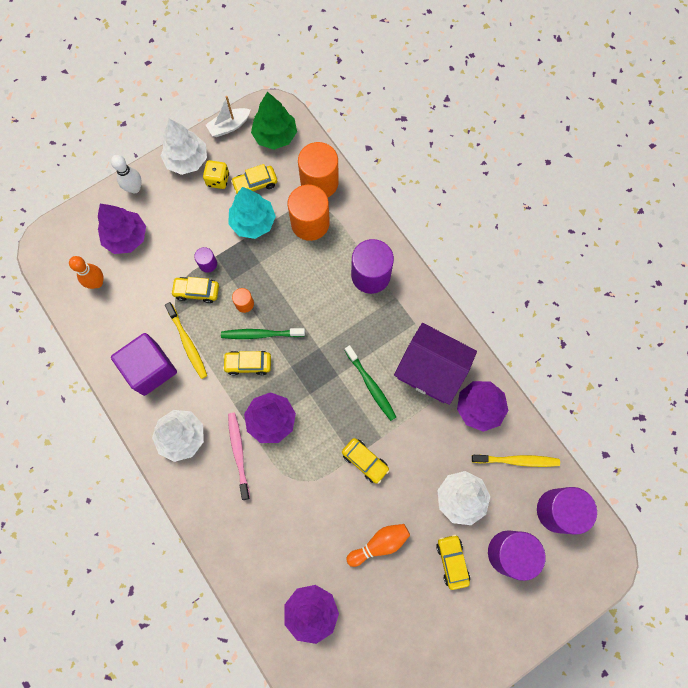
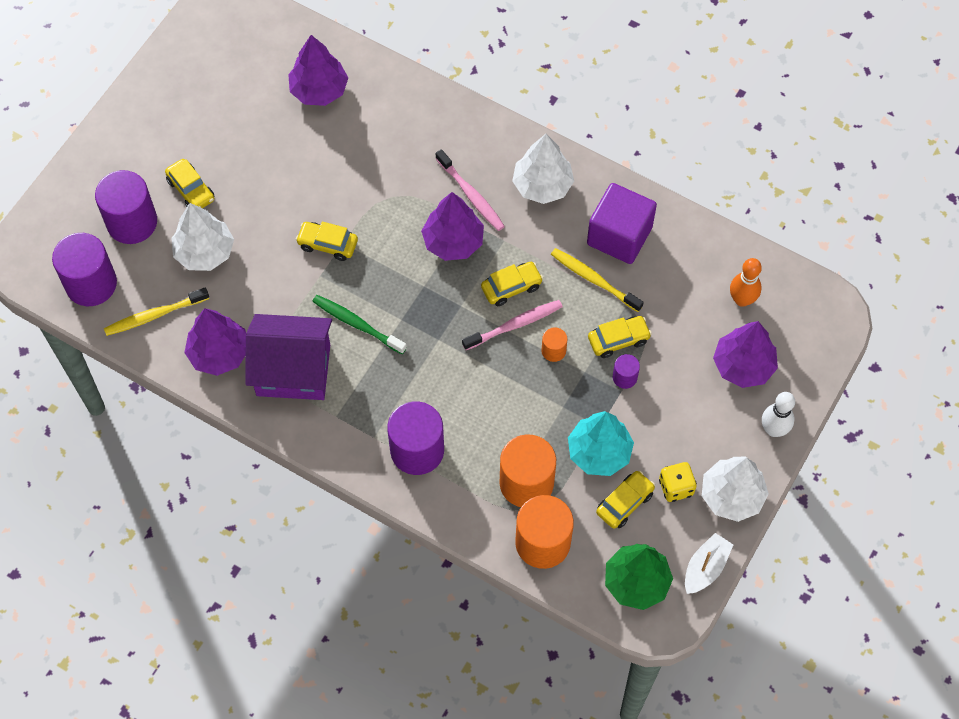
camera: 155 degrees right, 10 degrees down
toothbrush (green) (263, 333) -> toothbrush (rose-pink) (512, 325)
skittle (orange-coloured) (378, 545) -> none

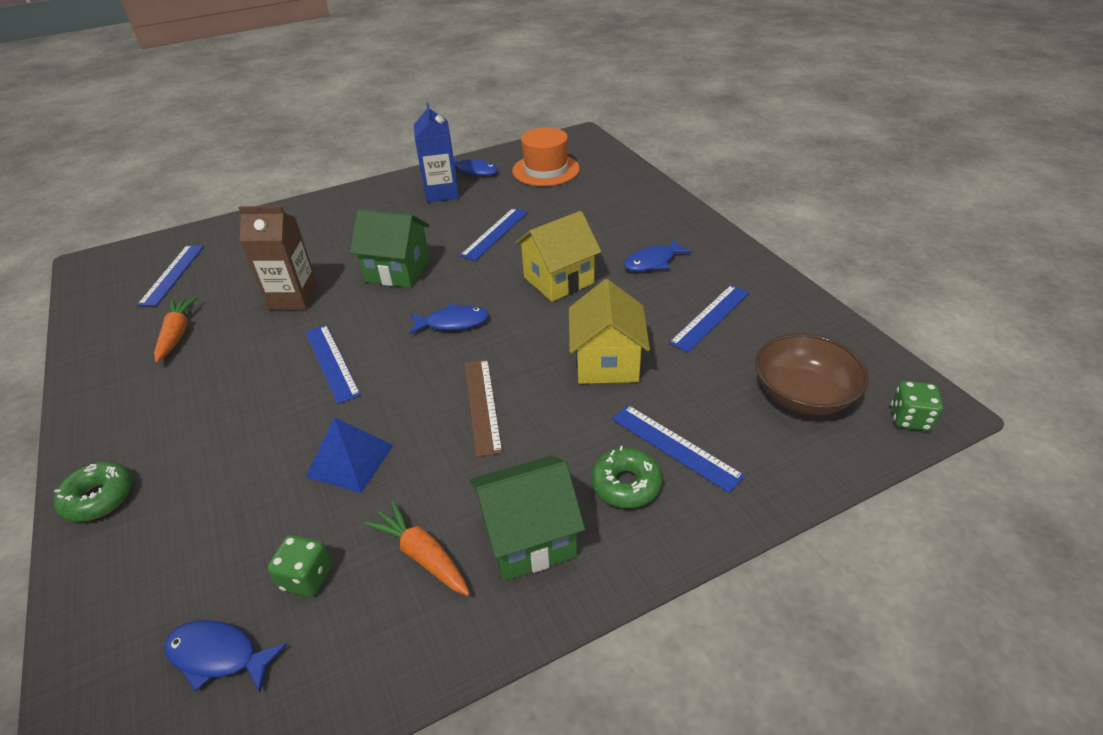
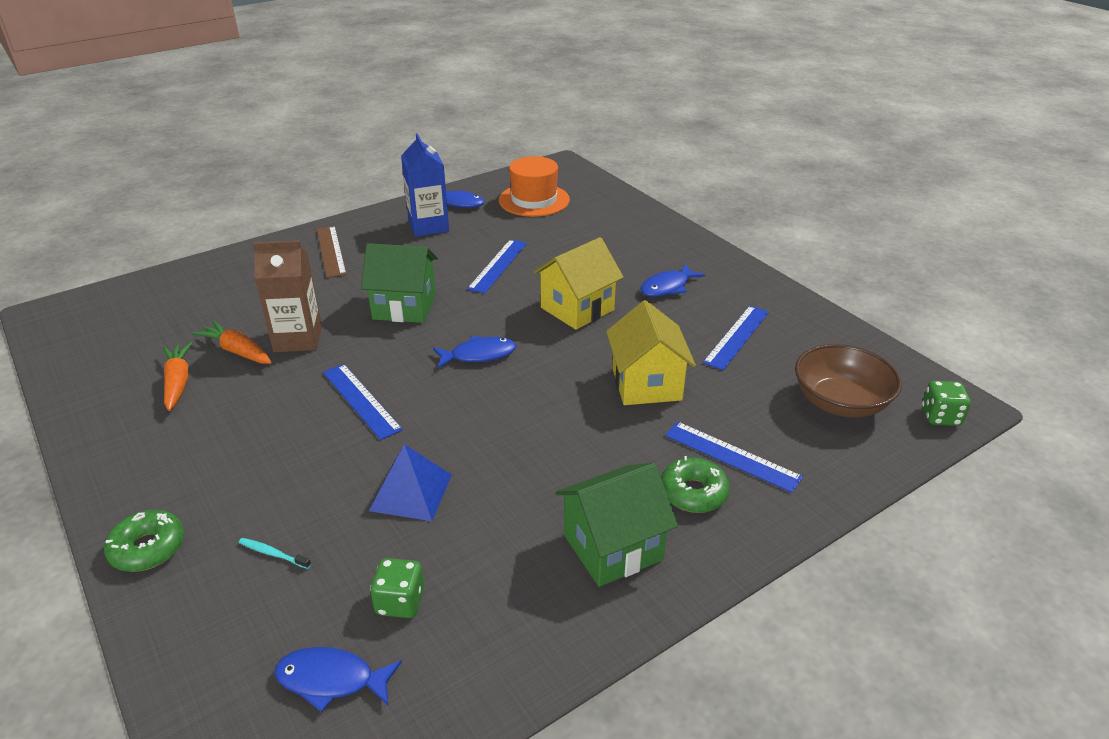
camera: 10 degrees left, 5 degrees down
ruler (royal blue) (170, 275) -> none
ruler (brown) (484, 408) -> ruler (brown) (332, 252), move
toy carrot (orange-coloured) (417, 548) -> toy carrot (orange-coloured) (232, 342), move
none -> toothbrush (aqua) (275, 553)

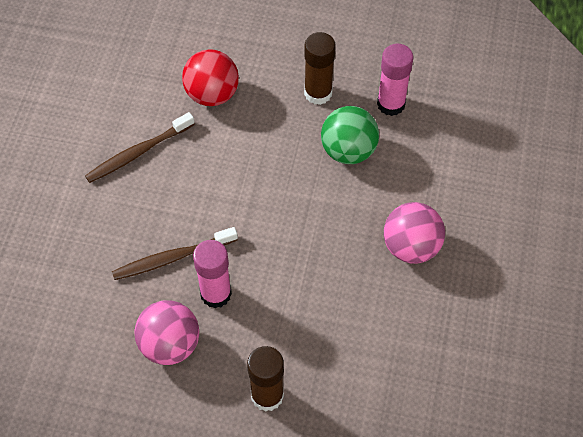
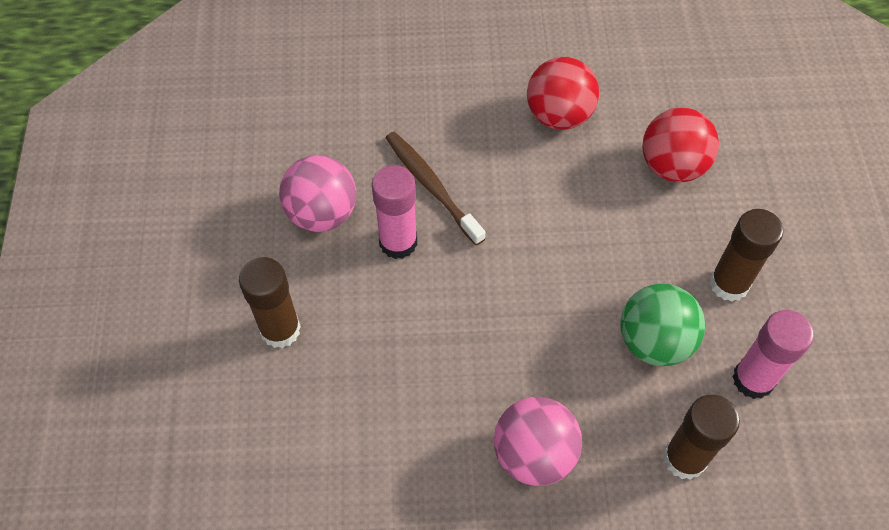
camera: 75 degrees right, 0 degrees up
toothbrush (brown) (140, 147) -> ball (crimson) (563, 93)
none -> stick of glue (brown) (701, 437)

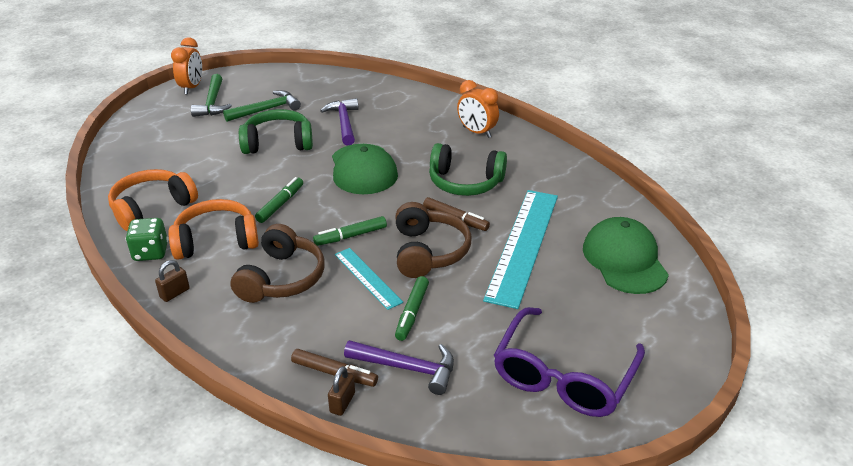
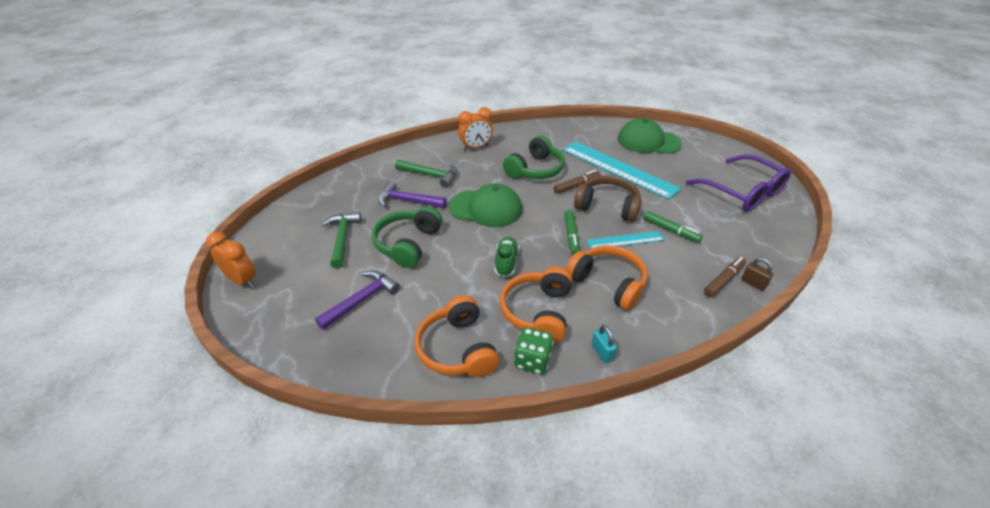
camera: 65 degrees left, 5 degrees up
carpenter's hammer (green) (211, 95) -> carpenter's hammer (green) (426, 173), move
marker pen (green) (279, 200) -> shoe (green) (507, 257)
headset (brown) (277, 263) -> headset (orange-coloured) (607, 278)
small lock (brown) (172, 281) -> small lock (aqua) (604, 344)
carpenter's hammer (royal purple) (399, 367) -> carpenter's hammer (royal purple) (357, 300), move

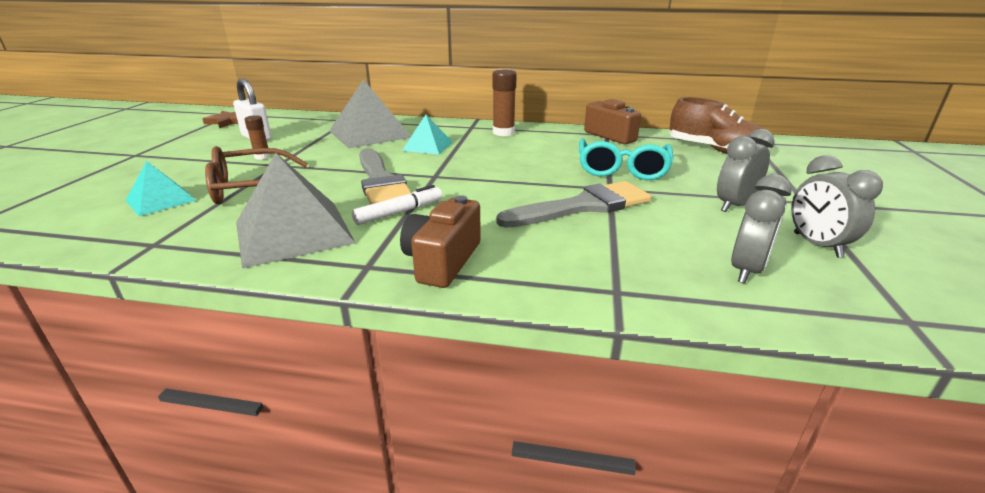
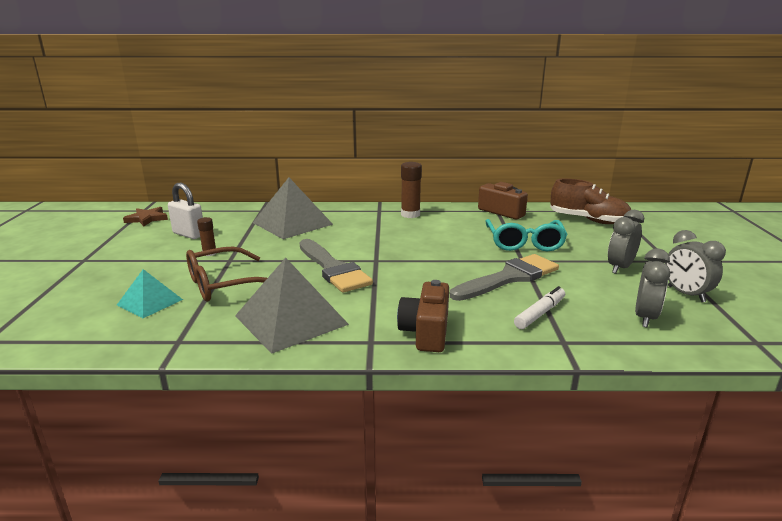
camera: 10 degrees left, 5 degrees down
solid pyramid (aqua) (427, 134) -> none
marker pen (snow-white) (397, 205) -> marker pen (snow-white) (539, 307), move

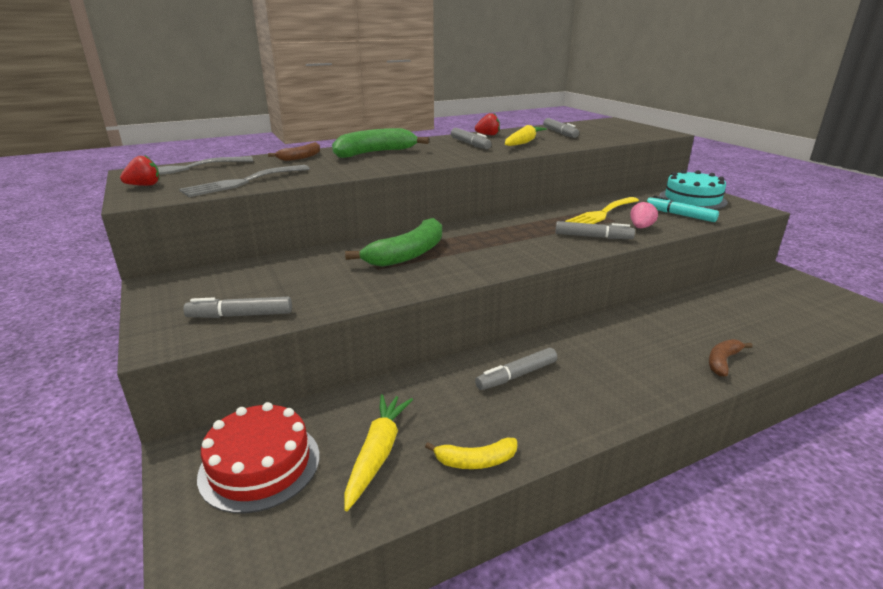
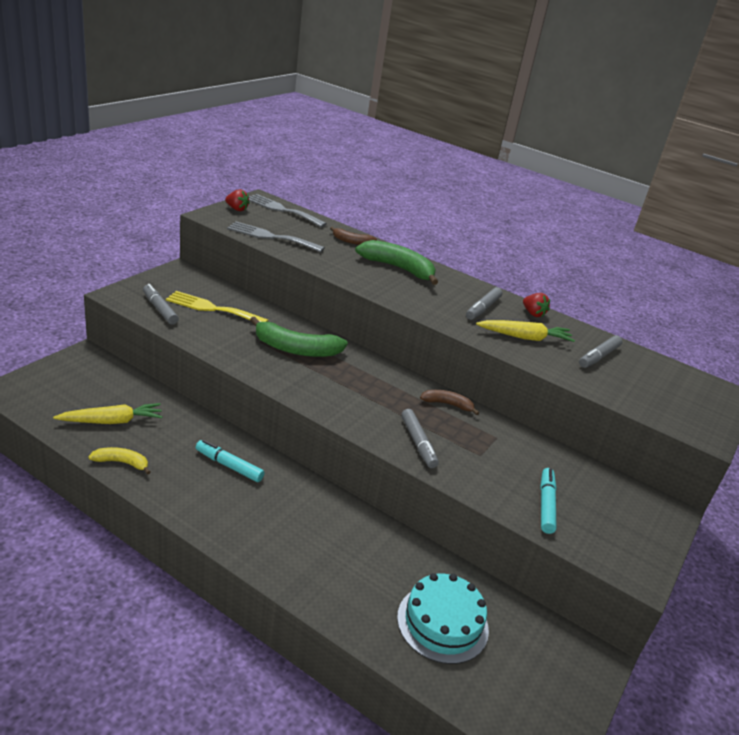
camera: 55 degrees right, 5 degrees up
gateau (aqua) (693, 190) -> gateau (aqua) (443, 618), move
table fork (bright yellow) (602, 210) -> table fork (bright yellow) (217, 306), move
strawberry (rose-pink) (644, 214) -> none
banana (brown) (731, 358) -> banana (brown) (449, 402), move
marker pen (gray) (516, 369) -> marker pen (aqua) (230, 461)
gateau (crimson) (258, 457) -> none
banana (bright yellow) (471, 453) -> banana (bright yellow) (119, 460), 135 degrees clockwise

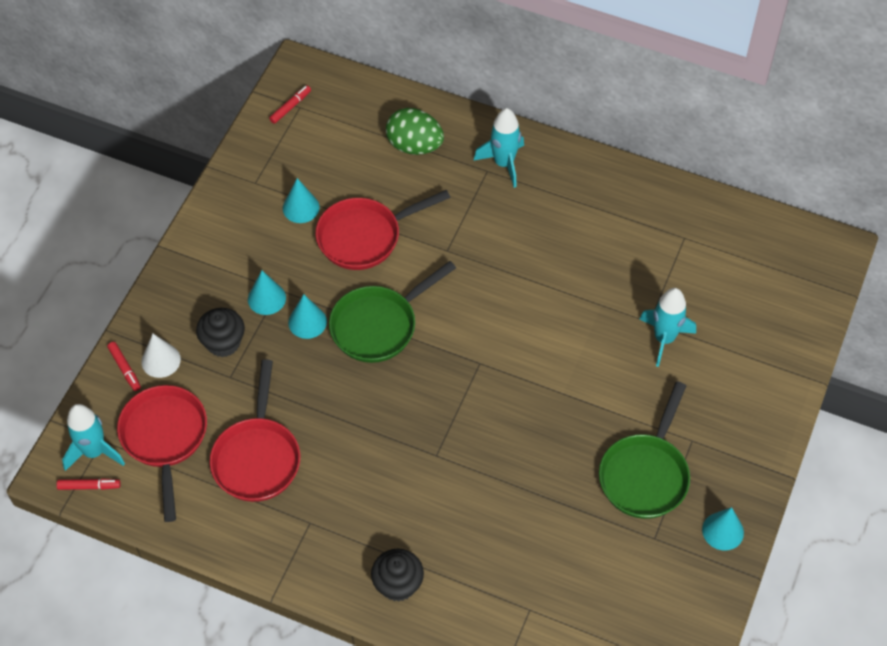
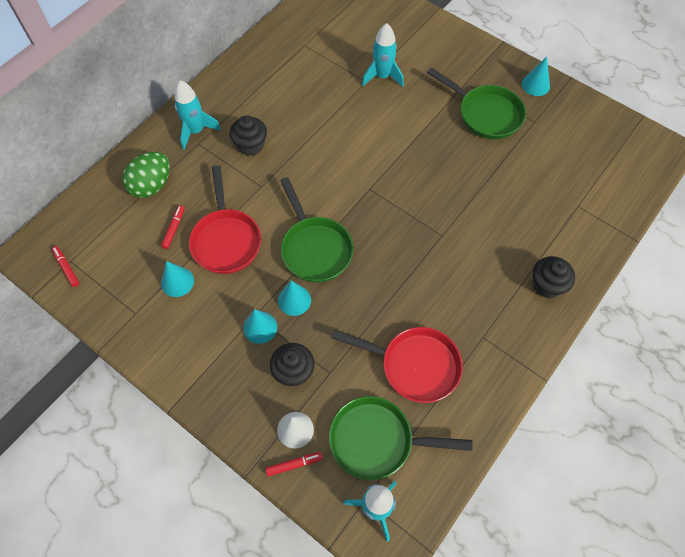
camera: 75 degrees left, 5 degrees up
pan (crimson) (162, 453) -> pan (green) (401, 438)
marker pen (crimson) (89, 484) -> marker pen (crimson) (172, 227), move
none -> cupcake (black) (248, 135)

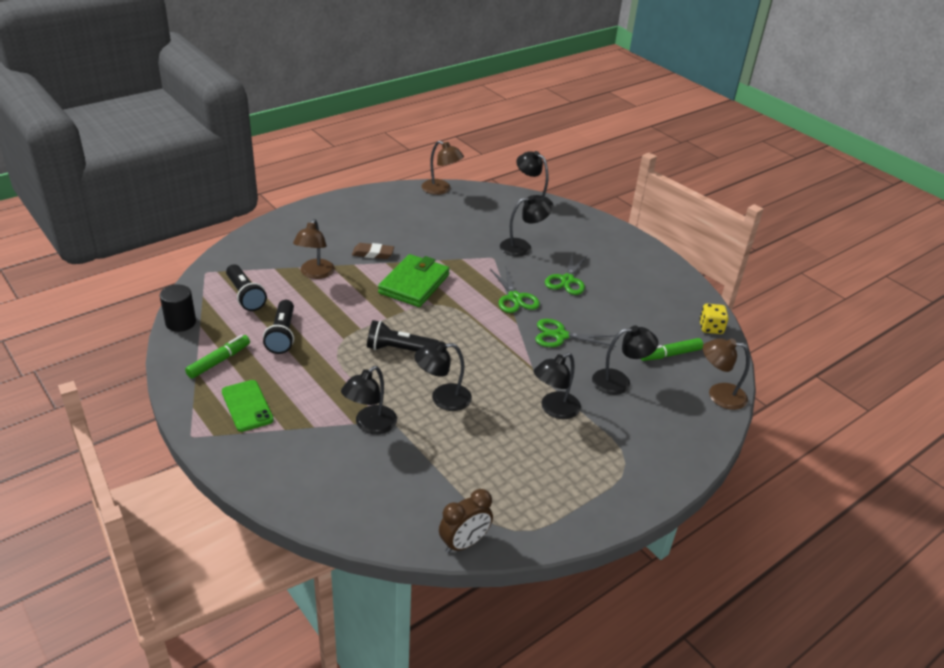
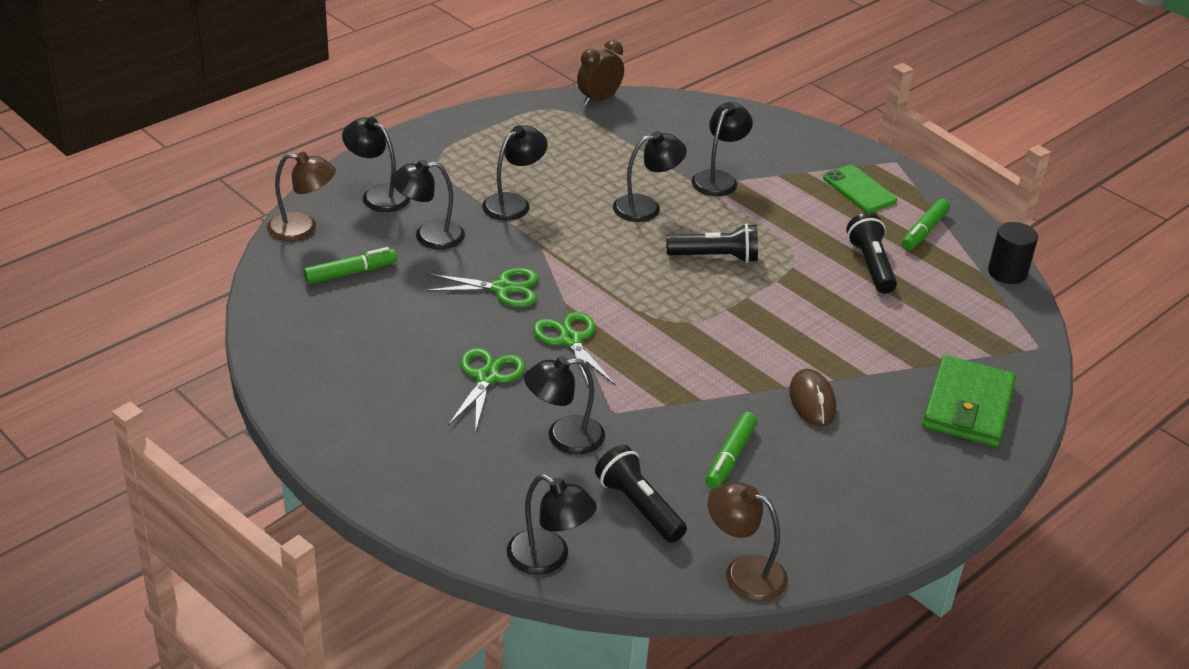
camera: 175 degrees right, 0 degrees up
lamp (brown) (314, 249) -> none
eraser (brown) (373, 251) -> mouse (brown) (812, 398)
wallet (green) (414, 280) -> wallet (green) (969, 401), move
torch (black) (246, 287) -> torch (black) (641, 494), move
dice (bright yellow) (714, 319) -> none
none -> lamp (black) (376, 164)
none -> marker pen (green) (731, 450)

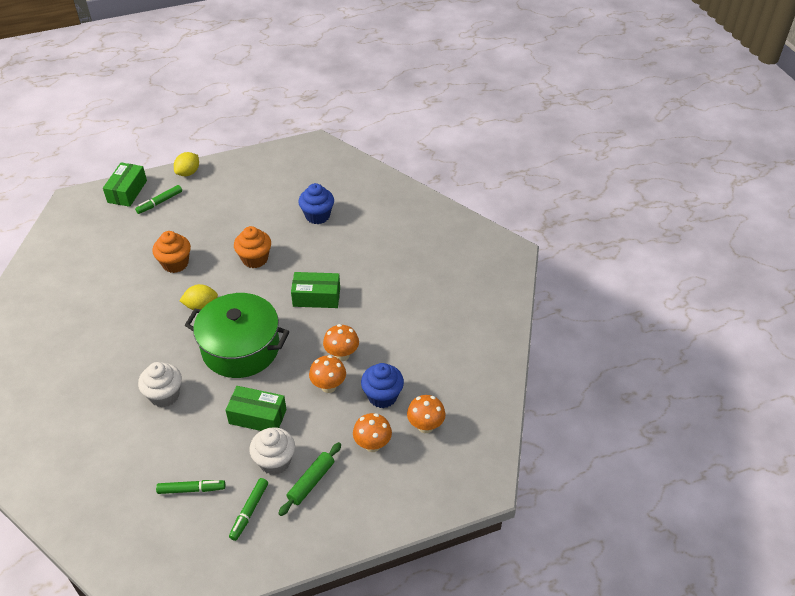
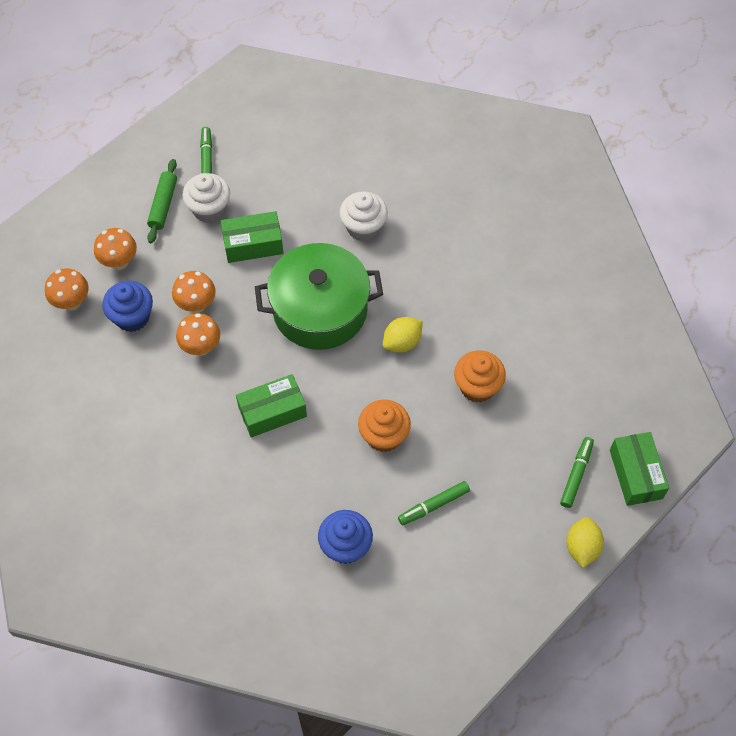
camera: 155 degrees right, 15 degrees up
marker pen (green) (190, 487) -> marker pen (green) (434, 503), move

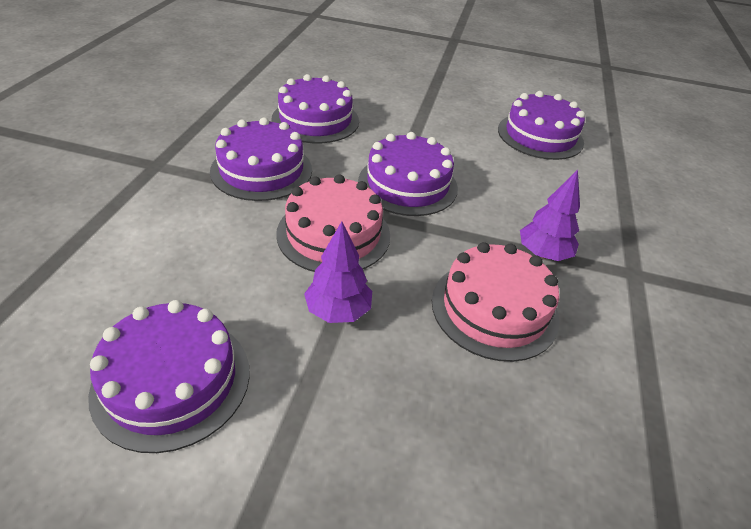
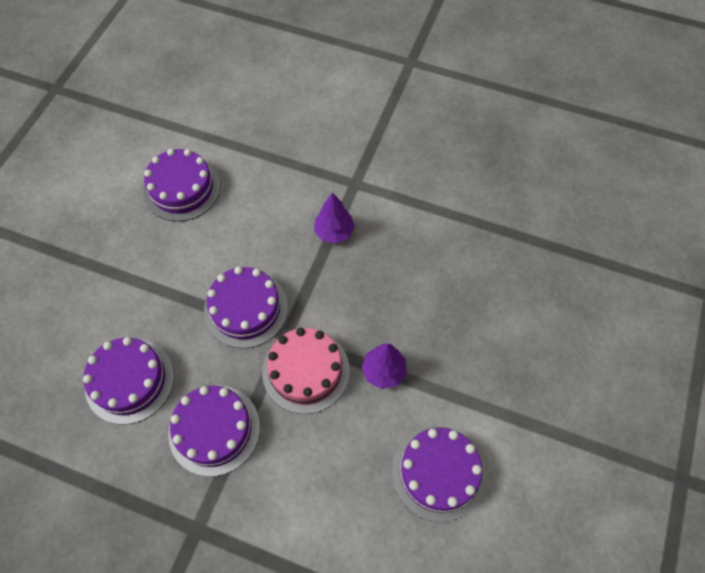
camera: 80 degrees left, 20 degrees up
gateau (rose-pink) (495, 302) -> none

